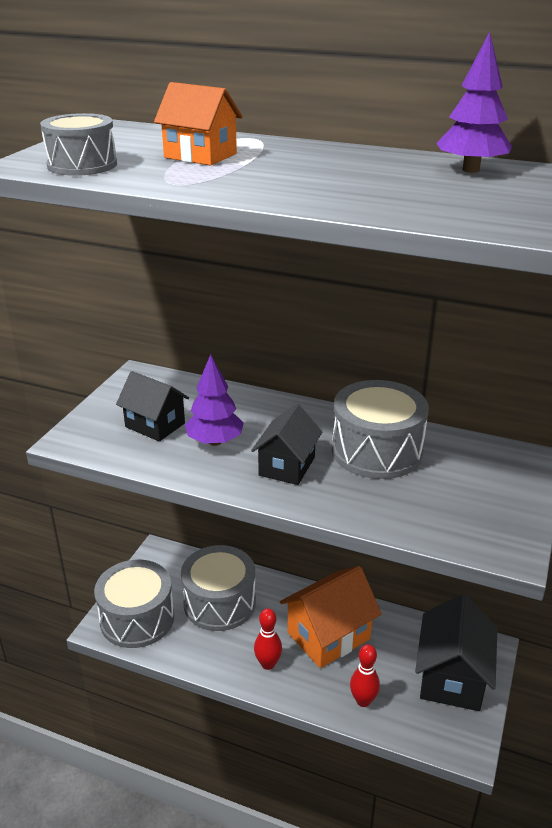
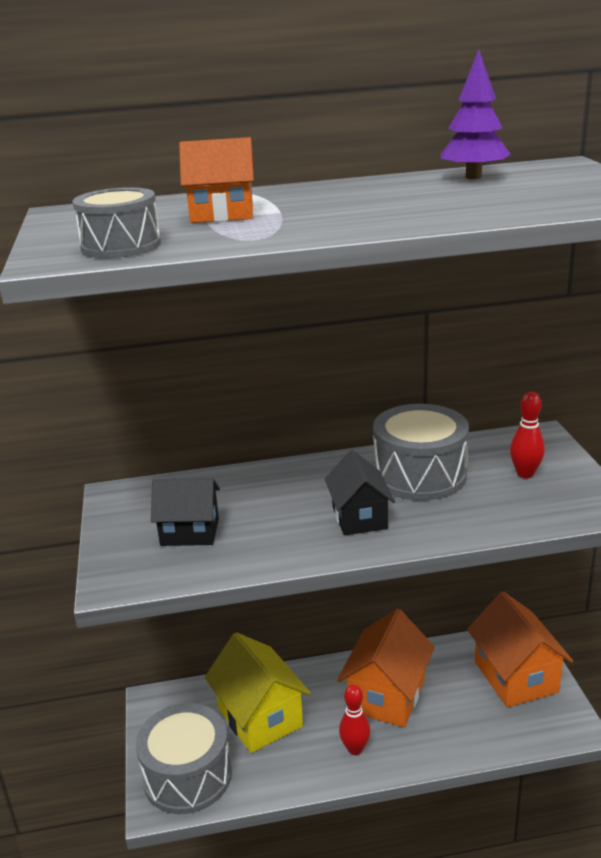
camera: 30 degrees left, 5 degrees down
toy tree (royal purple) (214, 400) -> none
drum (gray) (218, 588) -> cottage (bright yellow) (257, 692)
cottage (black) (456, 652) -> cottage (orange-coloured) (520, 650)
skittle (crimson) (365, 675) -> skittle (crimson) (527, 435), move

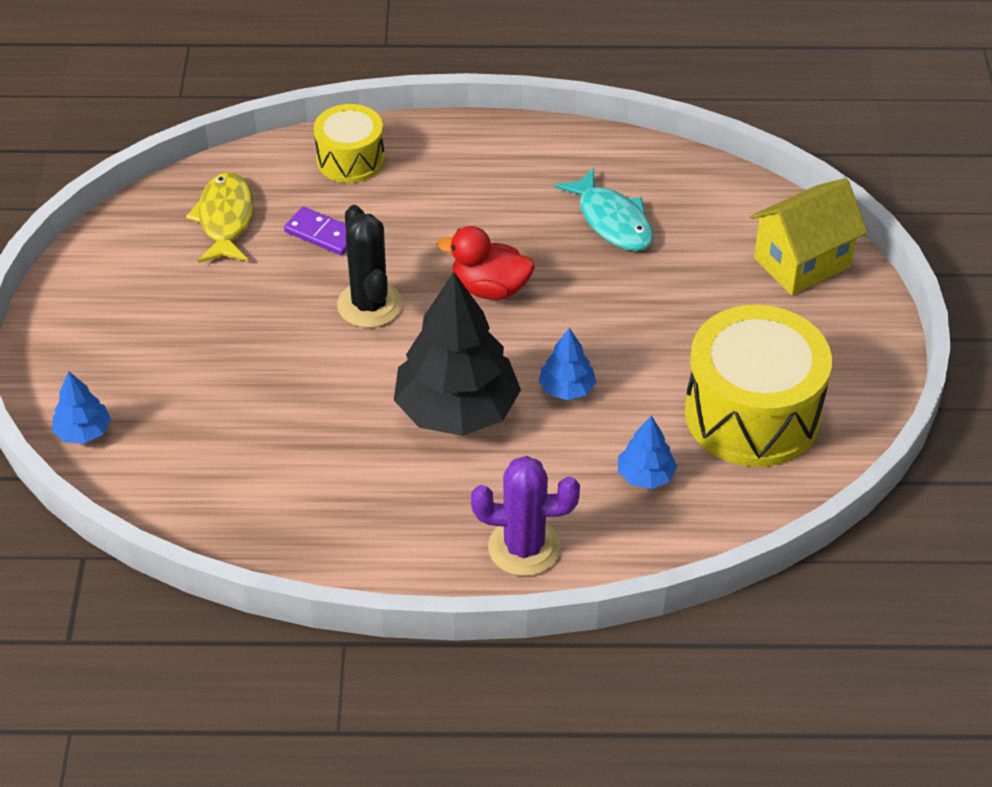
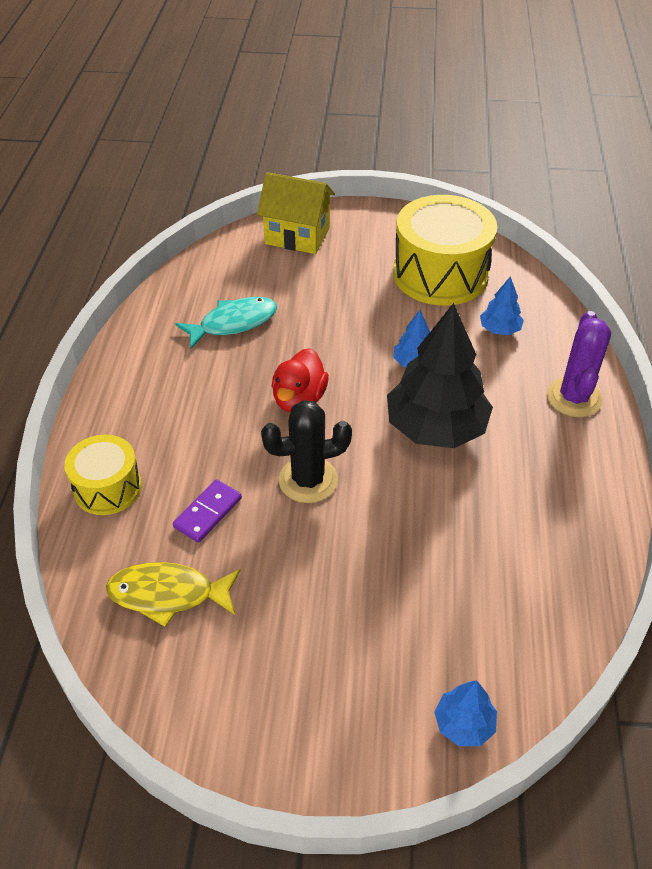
camera: 85 degrees left, 0 degrees up
cottage (bright yellow) (809, 236) -> cottage (bright yellow) (296, 213), 45 degrees counterclockwise

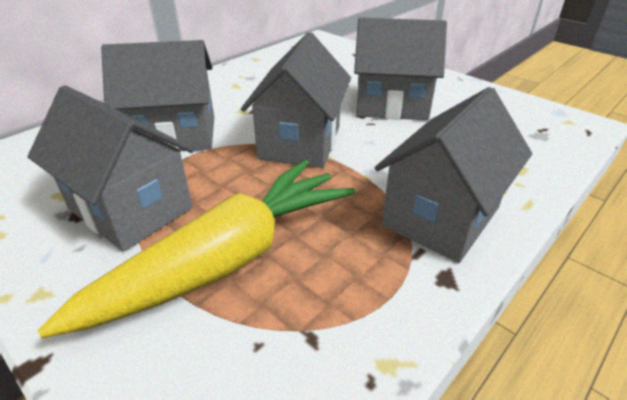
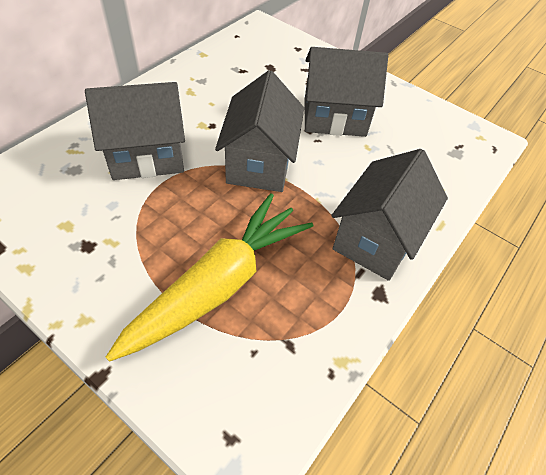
camera: 10 degrees left, 15 degrees up
cottage (gray) (111, 168) -> none

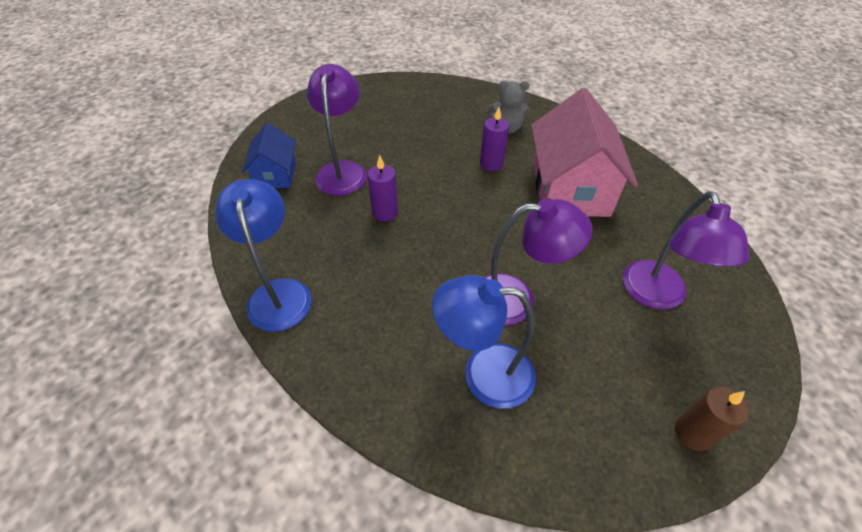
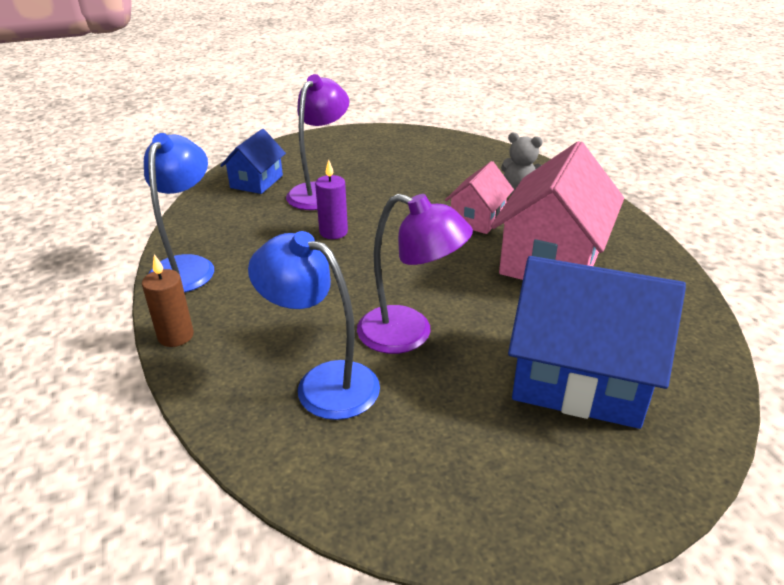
camera: 25 degrees right, 15 degrees down
pillar candle (royal purple) (494, 139) -> cottage (rose-pink) (479, 197)
lamp (royal purple) (686, 250) -> cottage (royal blue) (597, 342)
pillar candle (brown) (712, 419) -> pillar candle (brown) (168, 300), move

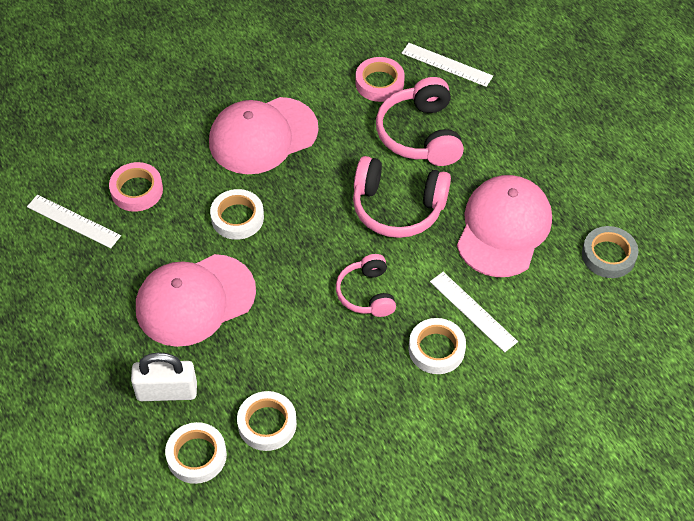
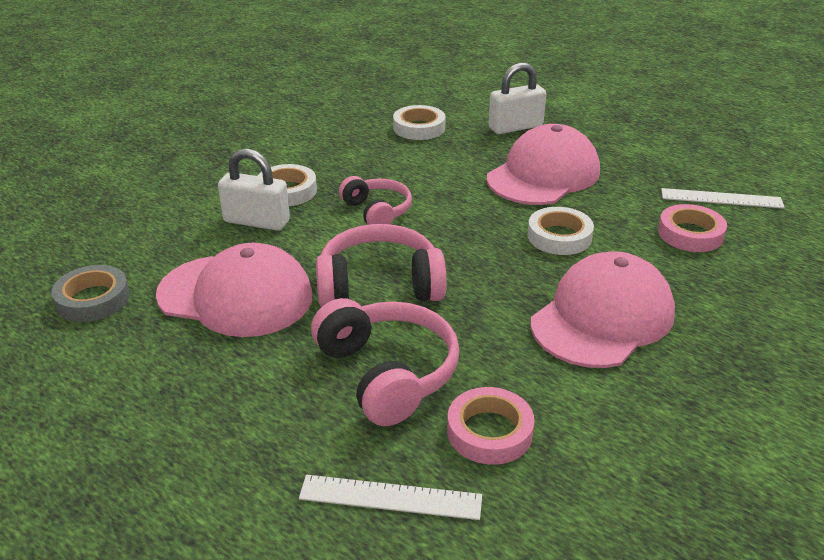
camera: 160 degrees right, 20 degrees down
peaked cap (rose-pink) (504, 226) -> peaked cap (rose-pink) (234, 290), 75 degrees counterclockwise
ruler (snow-white) (474, 312) -> small lock (snow-white) (254, 190)
tape (snow-white) (196, 453) -> none

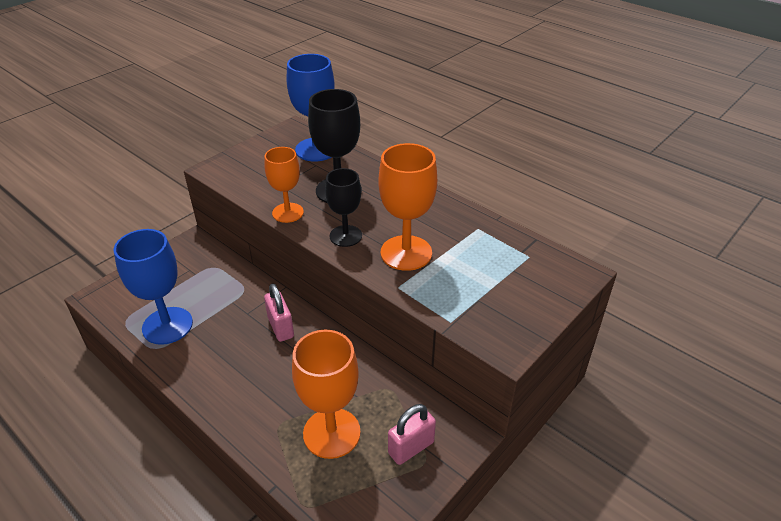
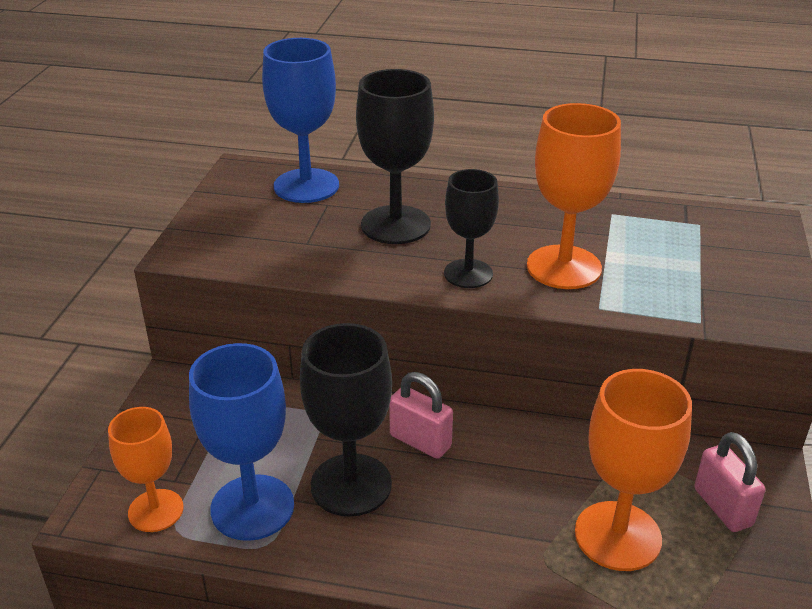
camera: 30 degrees left, 5 degrees down
chalice (orange-coloured) (284, 185) -> chalice (orange-coloured) (145, 469), move
small lock (rose-pink) (412, 434) -> small lock (rose-pink) (729, 482), 45 degrees counterclockwise
none -> chalice (black) (346, 420)

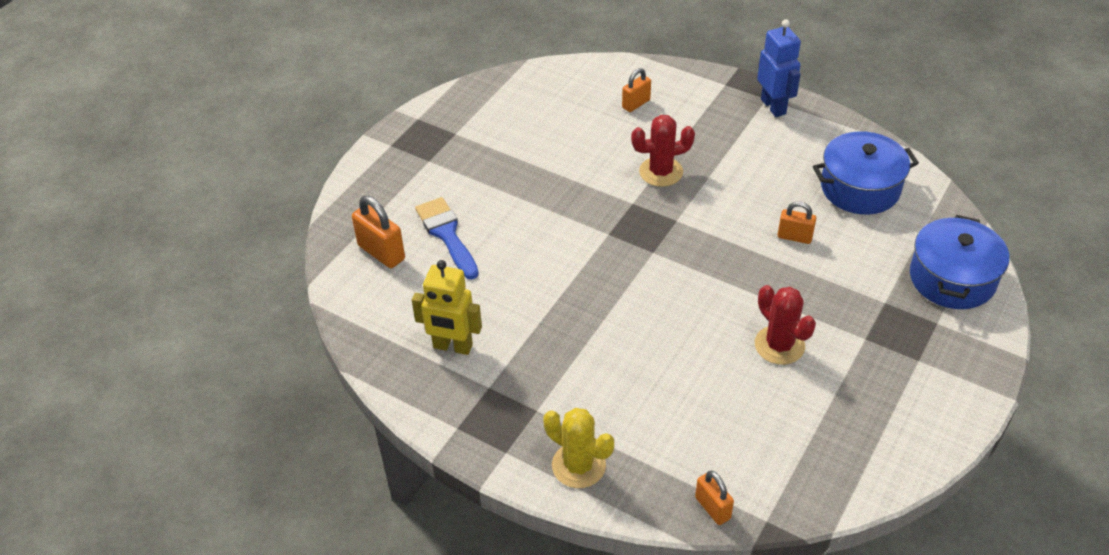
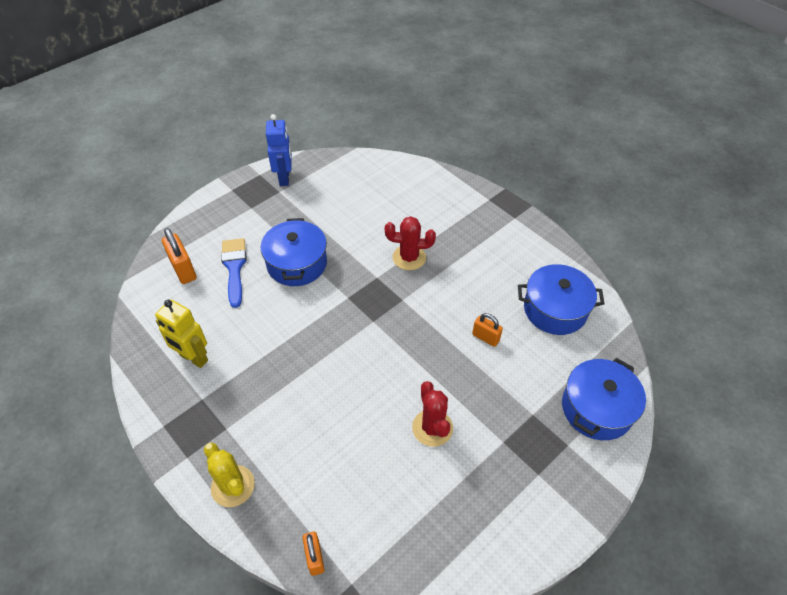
camera: 15 degrees right, 5 degrees up
robot (royal blue) (779, 68) -> robot (royal blue) (279, 150), move
small lock (orange-coloured) (636, 90) -> none
none -> pot (royal blue) (294, 252)

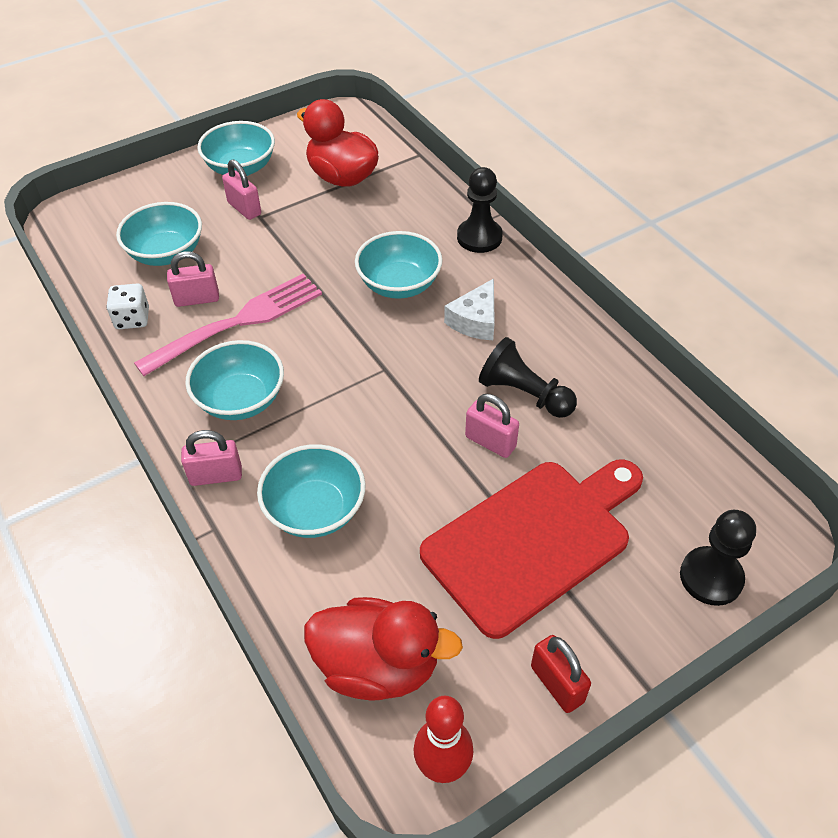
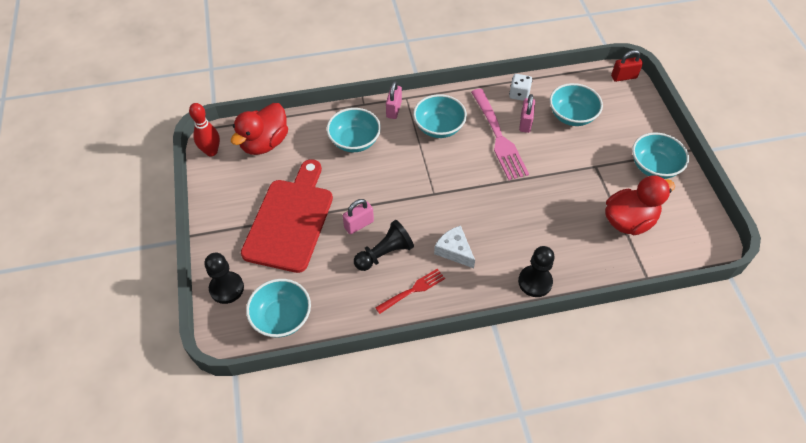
camera: 110 degrees right, 5 degrees up
small lock (rose-pink) (241, 190) -> none
bowl (aqua) (399, 265) -> bowl (aqua) (278, 308), move
cutting board (crimson) (531, 549) -> cutting board (crimson) (287, 216), 150 degrees counterclockwise
small lock (crimson) (561, 674) -> small lock (crimson) (627, 66), move
none -> table fork (crimson) (410, 291)

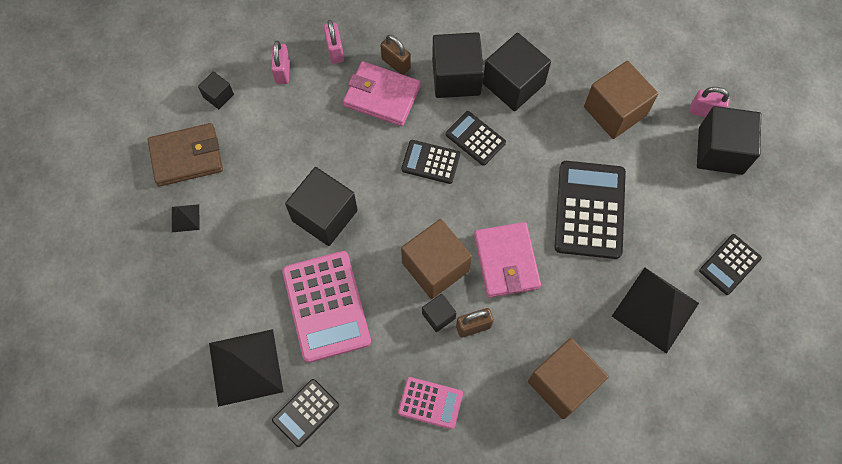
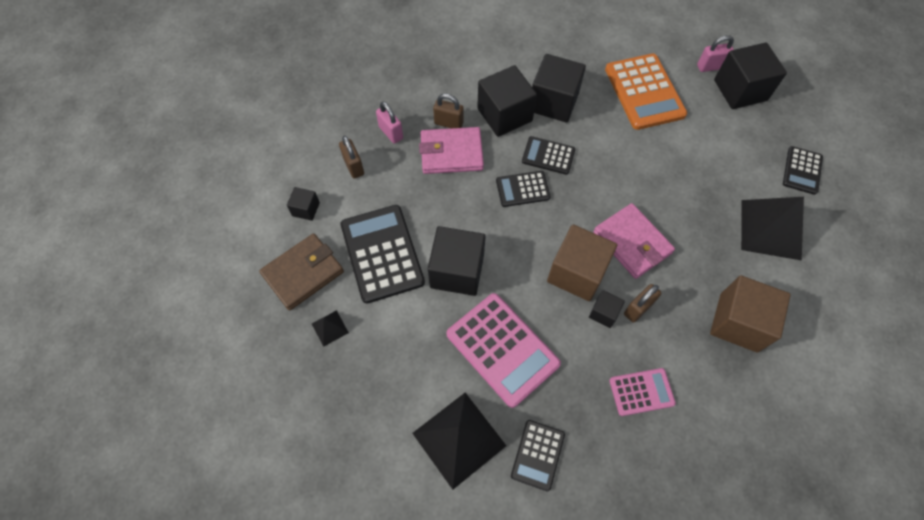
camera: 25 degrees left, 5 degrees down
small lock (rose-pink) (280, 62) -> small lock (brown) (351, 157)
solid cube (brown) (621, 100) -> calculator (orange-coloured) (646, 92)
calculator (black) (590, 210) -> calculator (black) (382, 254), move

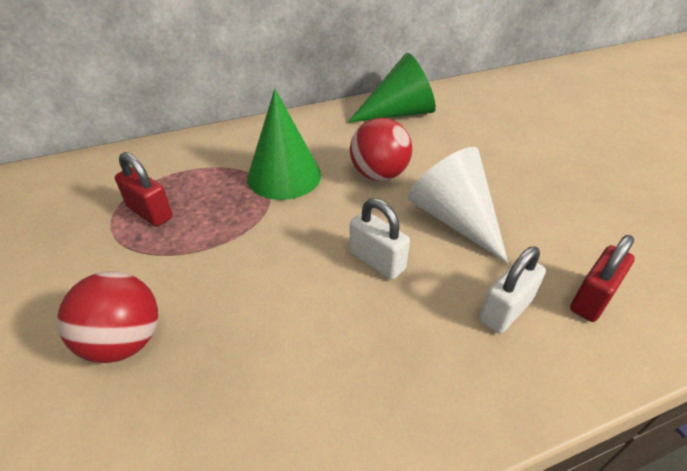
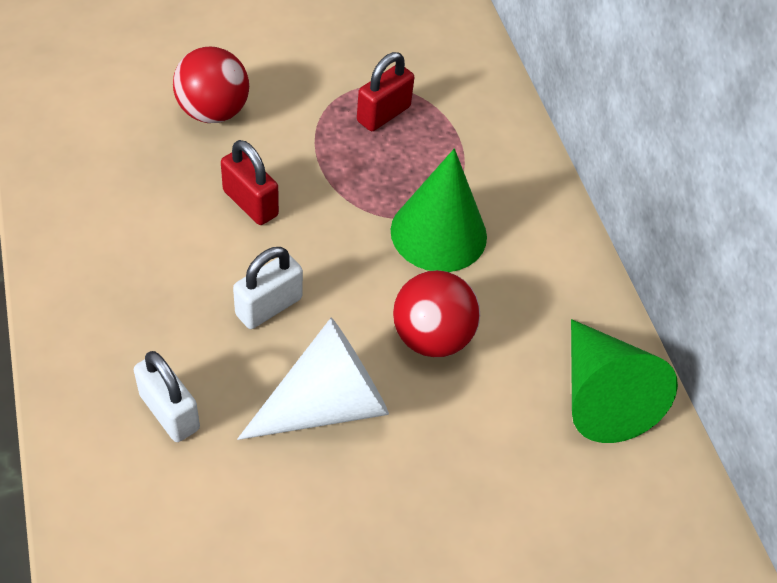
camera: 90 degrees right, 10 degrees up
small lock (crimson) (602, 278) -> small lock (crimson) (250, 182), move

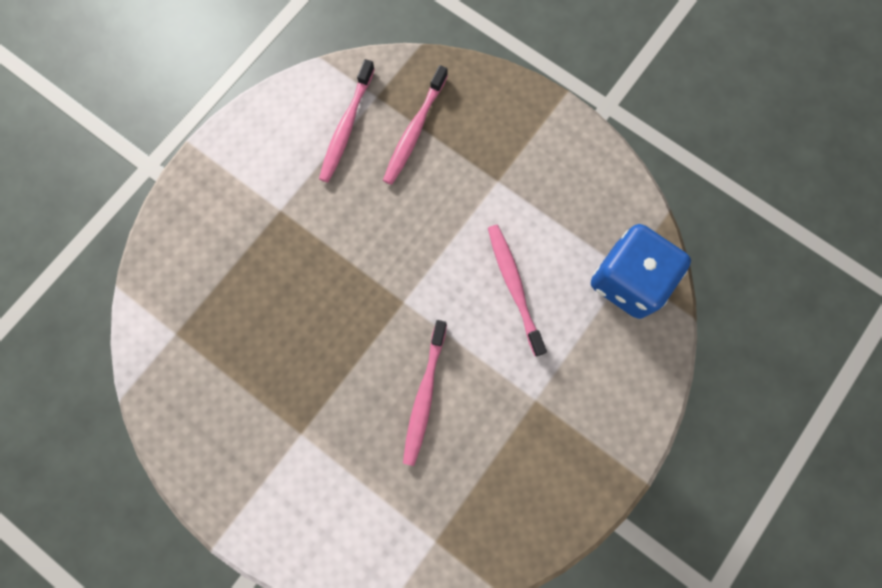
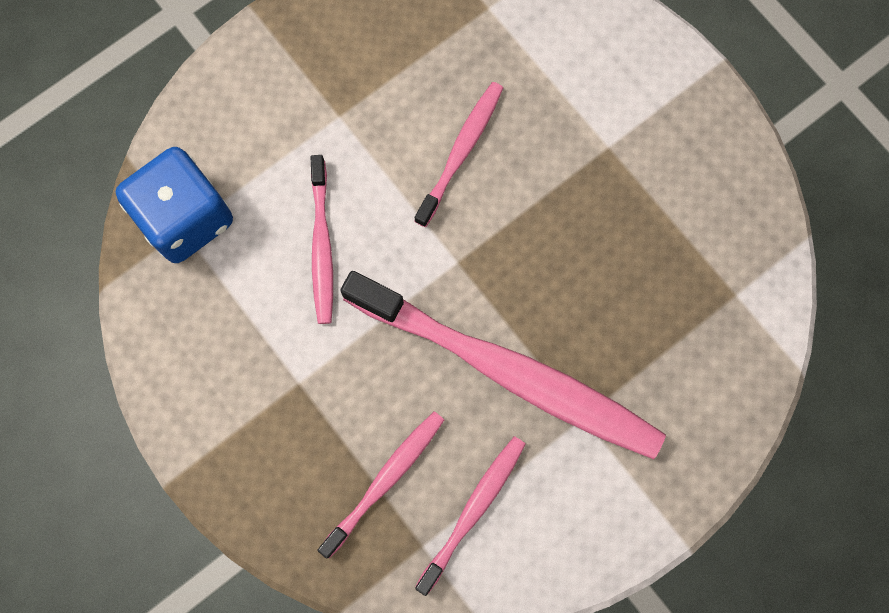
camera: 165 degrees left, 0 degrees up
none -> toothbrush (rose-pink) (503, 365)

